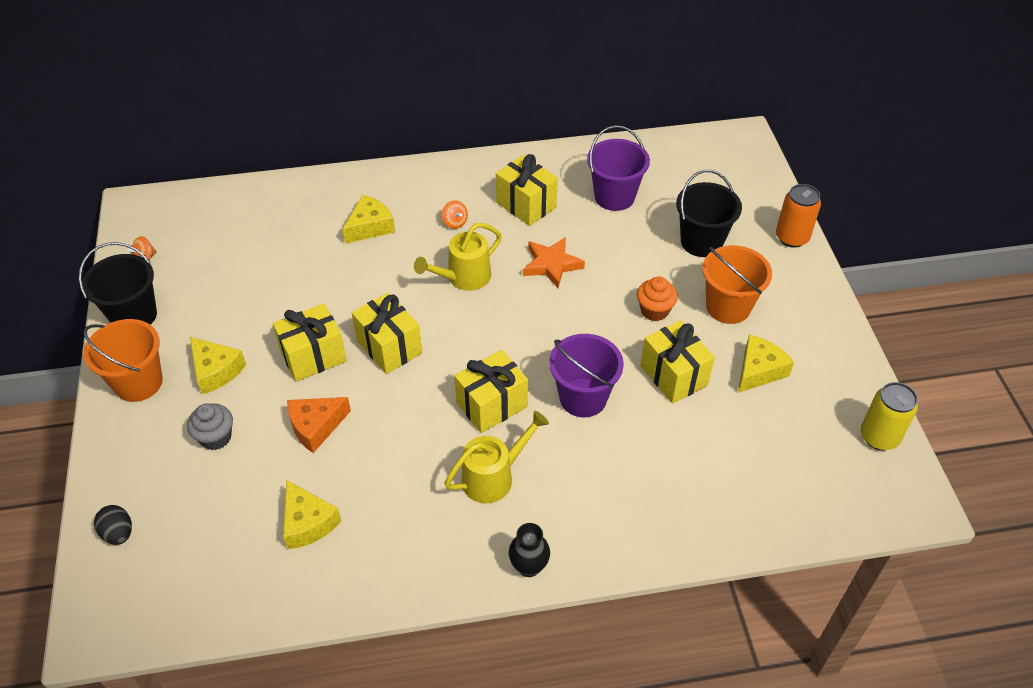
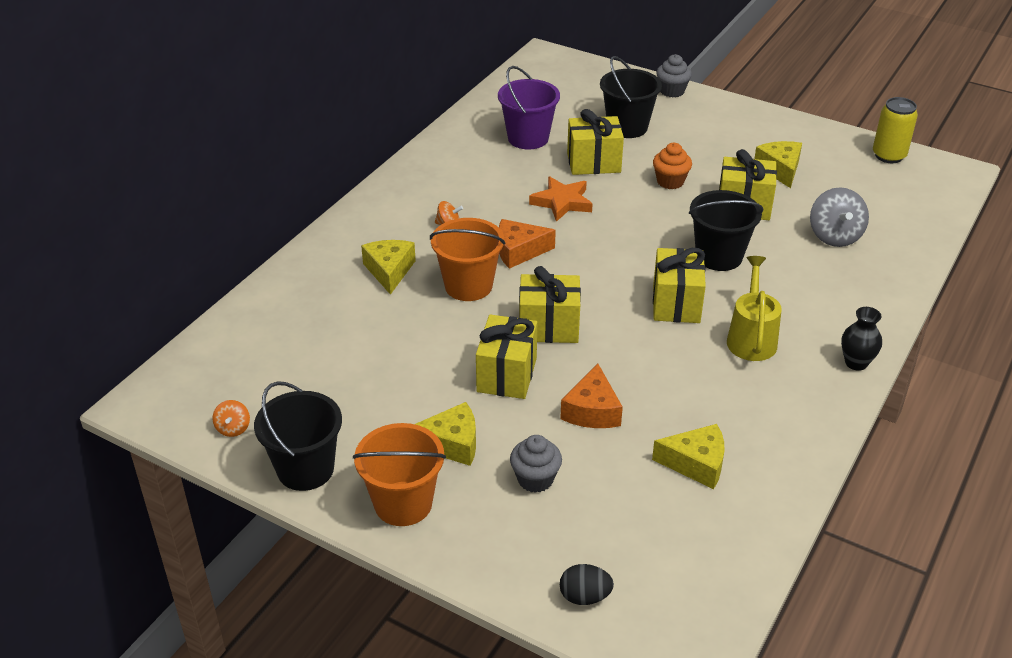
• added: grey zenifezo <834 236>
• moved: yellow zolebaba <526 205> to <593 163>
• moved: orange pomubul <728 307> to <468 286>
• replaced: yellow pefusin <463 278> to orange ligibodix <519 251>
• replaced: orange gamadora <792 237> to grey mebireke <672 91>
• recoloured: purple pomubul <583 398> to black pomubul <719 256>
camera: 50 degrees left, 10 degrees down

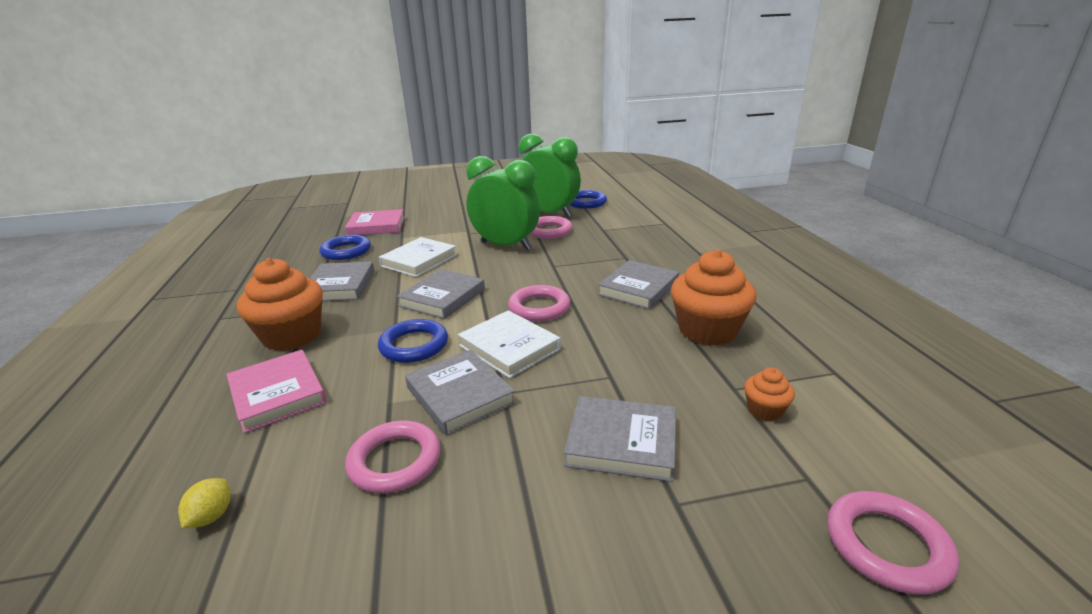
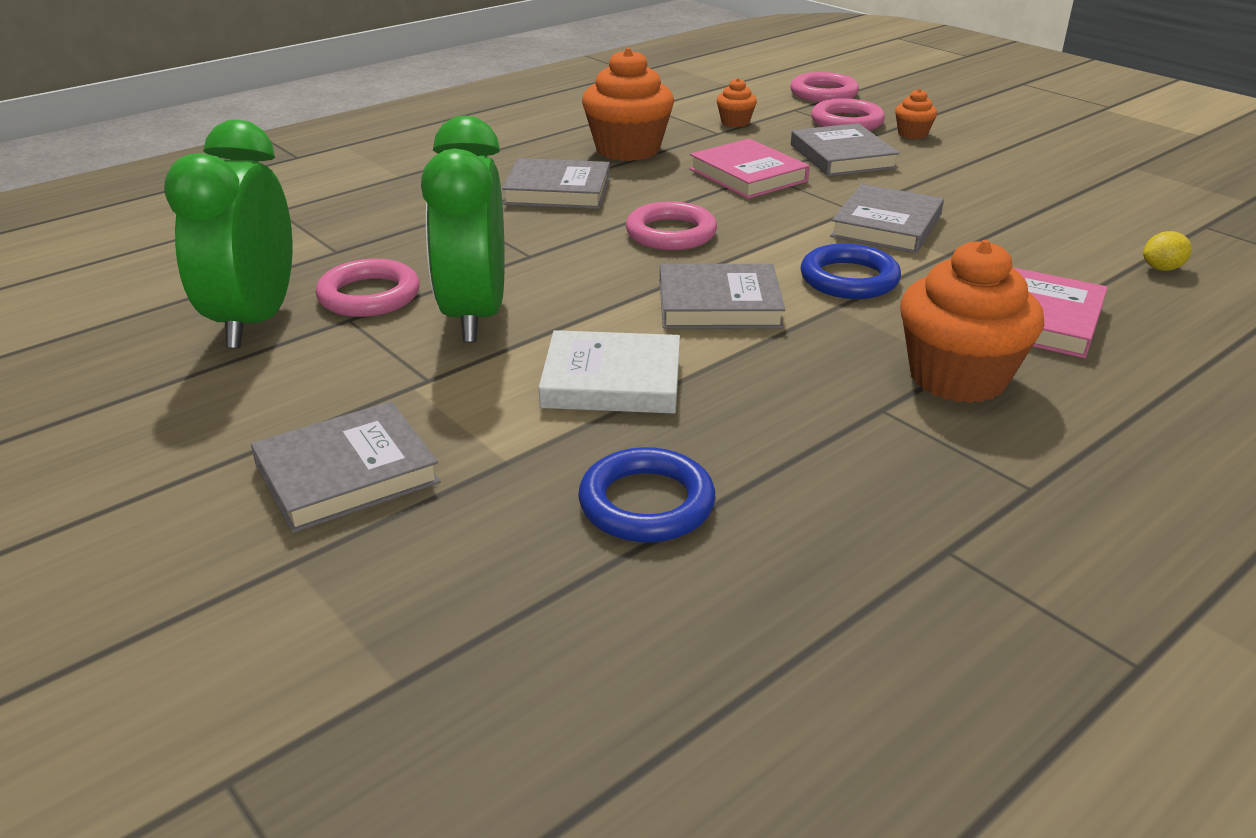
• removed: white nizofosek <509 347>
• removed: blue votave <586 203>
• added: orange mebireke <912 134>
• moved: grey nizofosek <340 286> to <347 473>
• moved: pink nizofosek <376 226> to <748 175>
• moved: pink votave <395 461> to <847 122>
camera: 120 degrees left, 5 degrees up

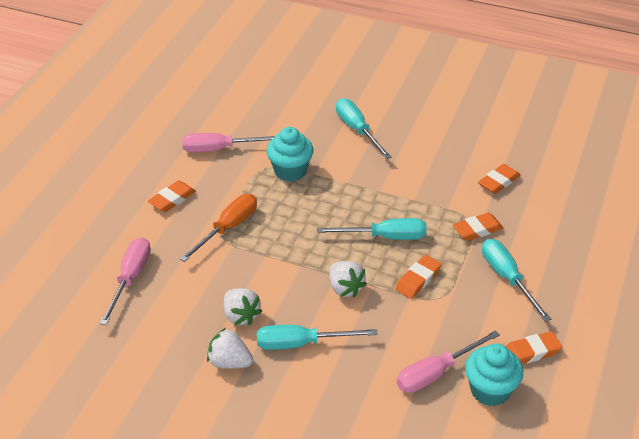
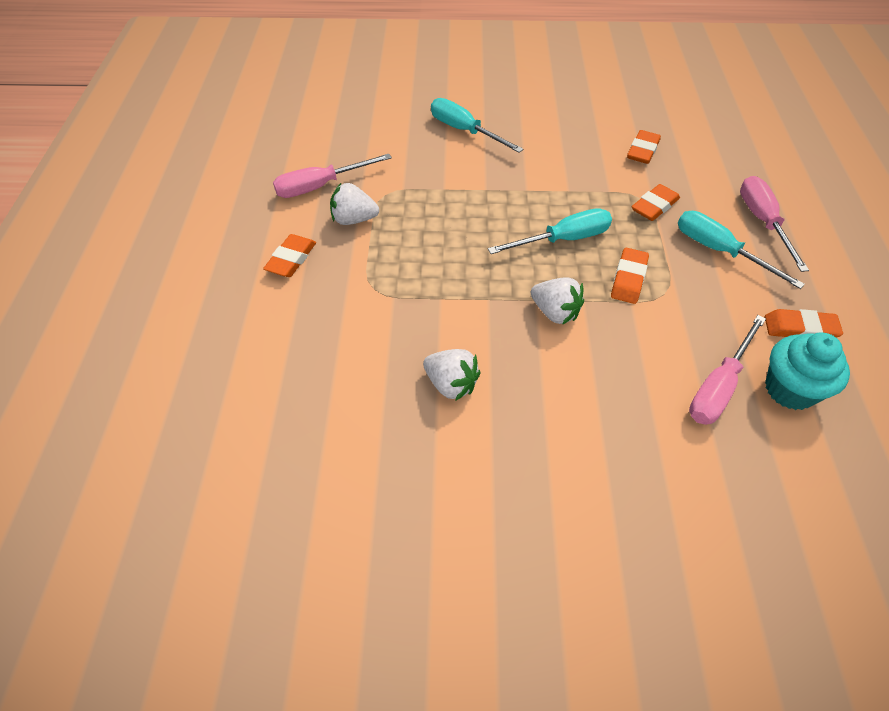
• removed: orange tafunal <228 228>
• removed: turquoise tafunal <301 343>
• removed: turquoise mebireke <290 171>
• moved: pink tafunal <130 278> to <763 222>
• moved: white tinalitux <229 362> to <354 219>
• turned: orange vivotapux <531 352> = <800 328> 45 degrees clockwise
camera: 20 degrees left, 10 degrees up

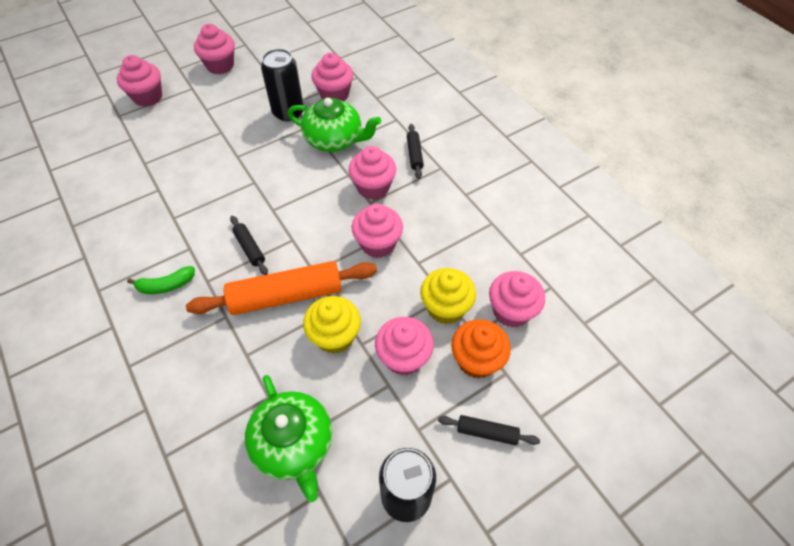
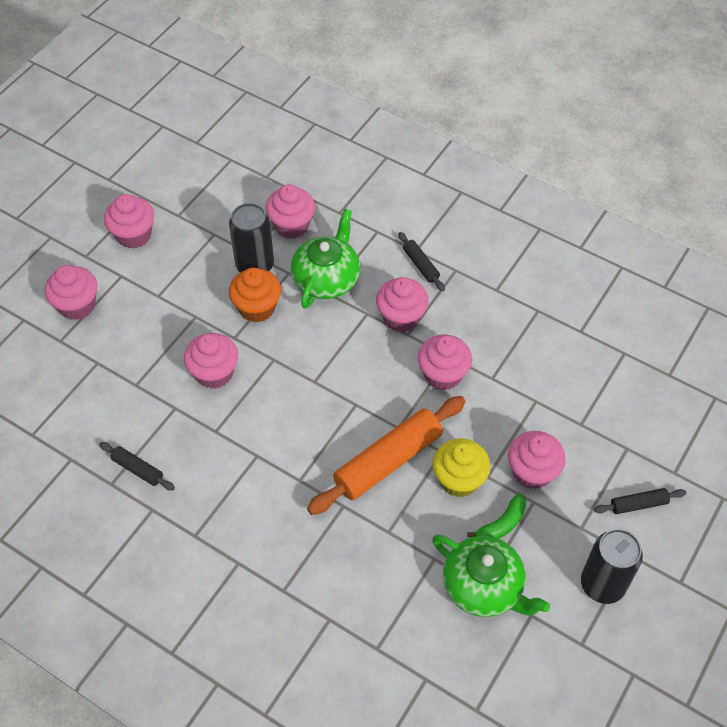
• removed: yellow mebireke <445 308>
• moved: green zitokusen <166 285> to <501 524>
• moved: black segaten <250 248> to <137 469>
• moved: orange mebireke <476 360> to <257 308>
• moved: pink mebireke <511 311> to <214 373>
• turned: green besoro <334 139> = <326 279> 60 degrees counterclockwise
camera: 25 degrees left, 0 degrees up

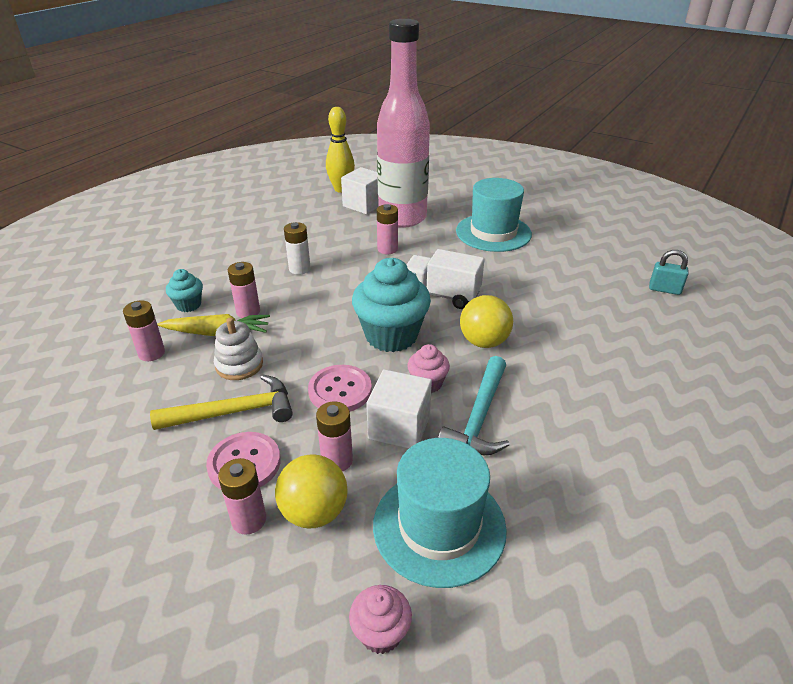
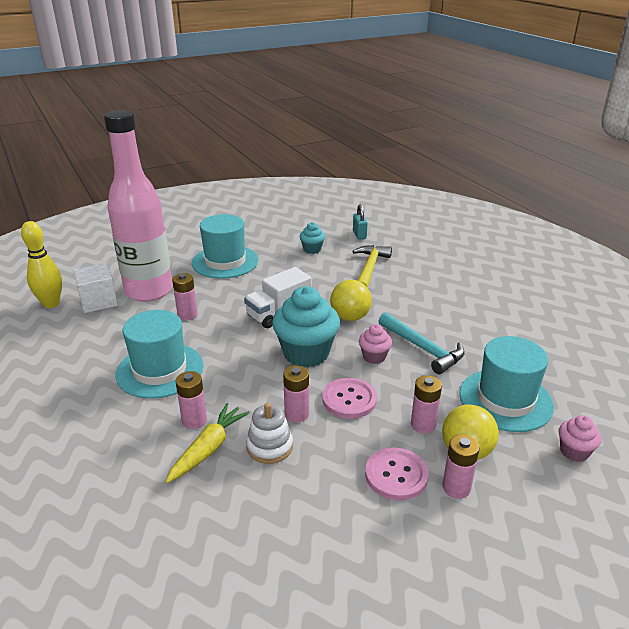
• removed: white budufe <399 427>
• moved: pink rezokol <151 353> to <297 414>
• moved: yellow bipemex <234 412> to <369 268>
• moved: turquoise mebireke <188 305> to <312 249>
• replaced: white rezokol <299 269> to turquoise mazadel <160 370>
• turned: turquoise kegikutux <664 289> = <359 235> 60 degrees counterclockwise
camera: 60 degrees left, 5 degrees down

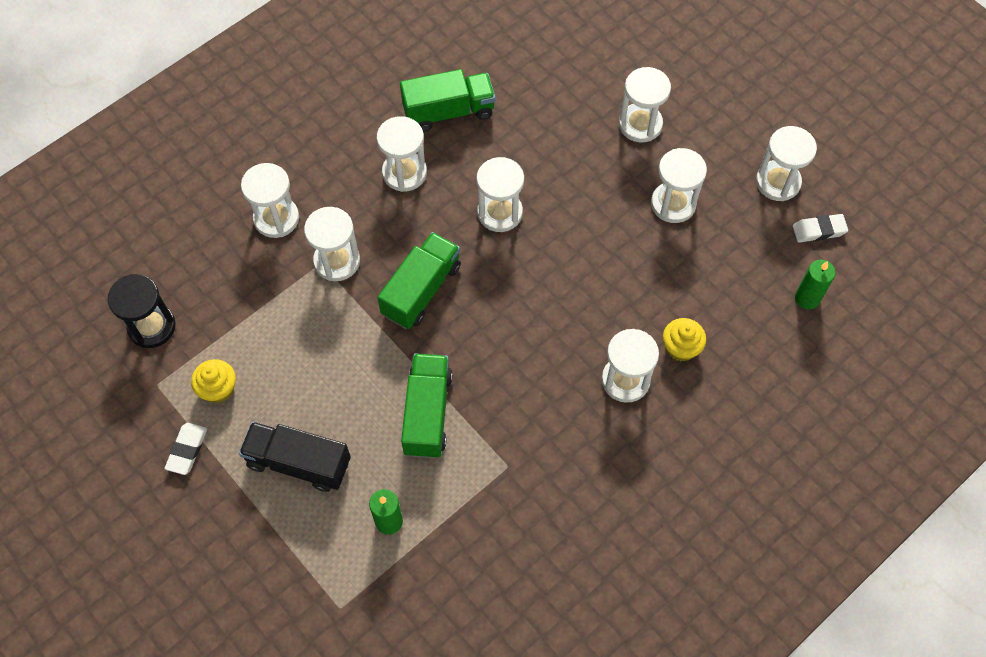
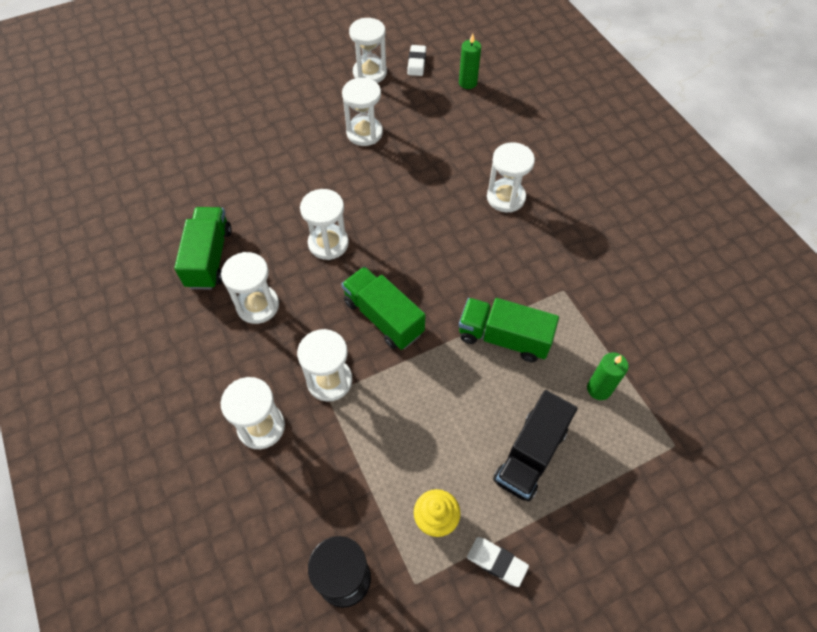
• removed: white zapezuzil <640 124>
• removed: yellow mebireke <681 347>
camera: 75 degrees left, 5 degrees down

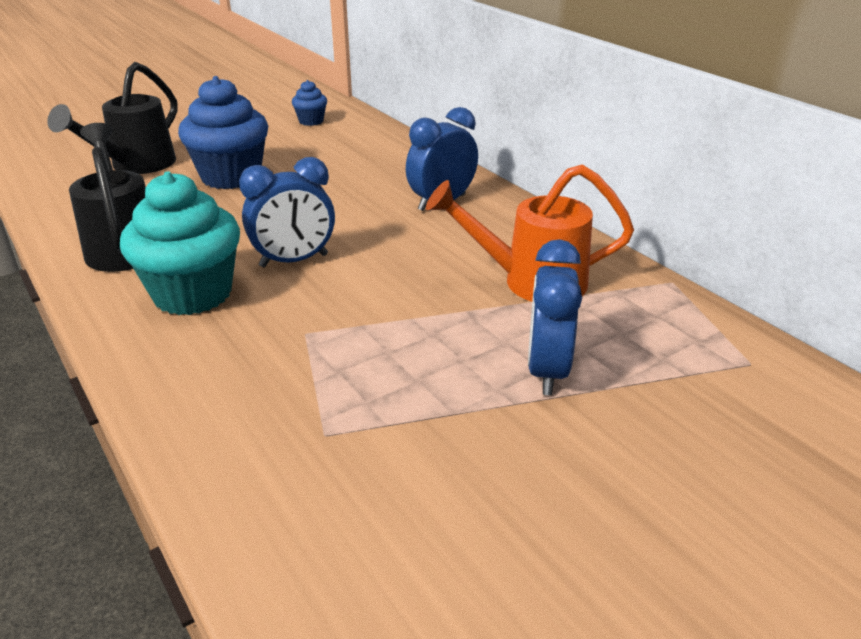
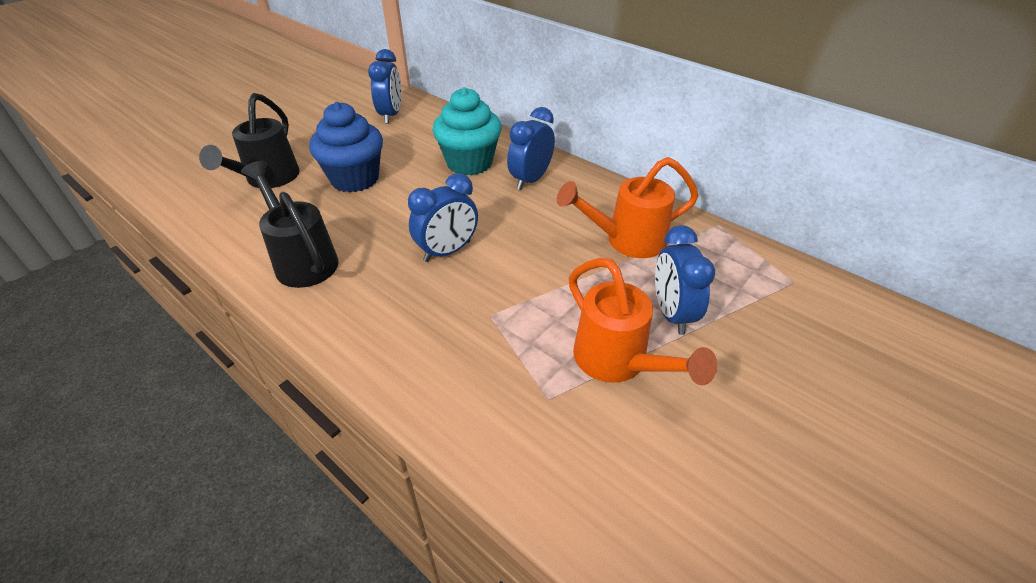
• added: orange pefusin <618 362>
• moved: turquoise mebireke <192 294> to <469 163>
• replaced: blue mebireke <311 121> to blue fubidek <391 115>
camera: 15 degrees left, 10 degrees up

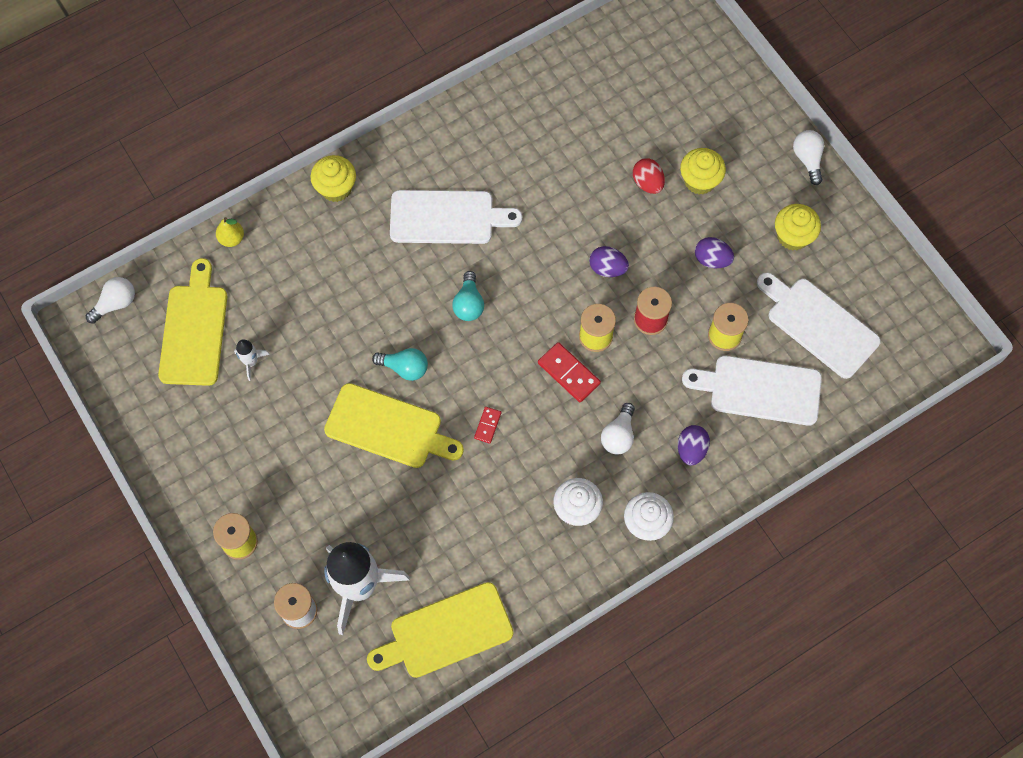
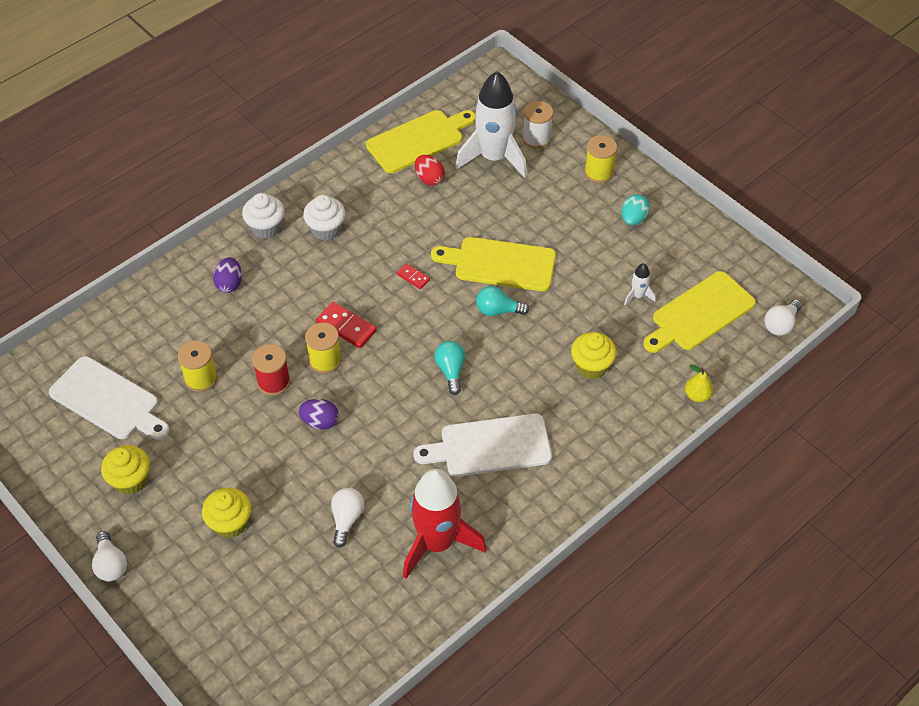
• removed: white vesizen <759 390>
• removed: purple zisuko <712 259>
• added: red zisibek <437 543>
• added: turquoise zisuko <633 219>
• moved: yellow mebireke <336 188> to <591 366>
• moved: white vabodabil <618 435> to <346 519>
• moved: red zisuko <647 183> to <429 179>
• turned: yellow vesizen <194 330> = <699 313> 60 degrees clockwise
• turned: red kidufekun <487 425> = <413 277> 60 degrees counterclockwise
camera: 170 degrees right, 15 degrees down

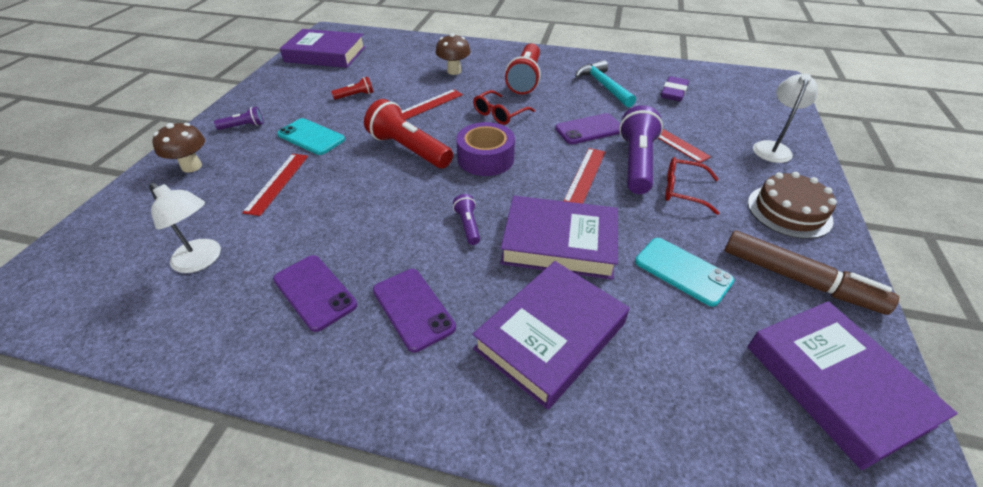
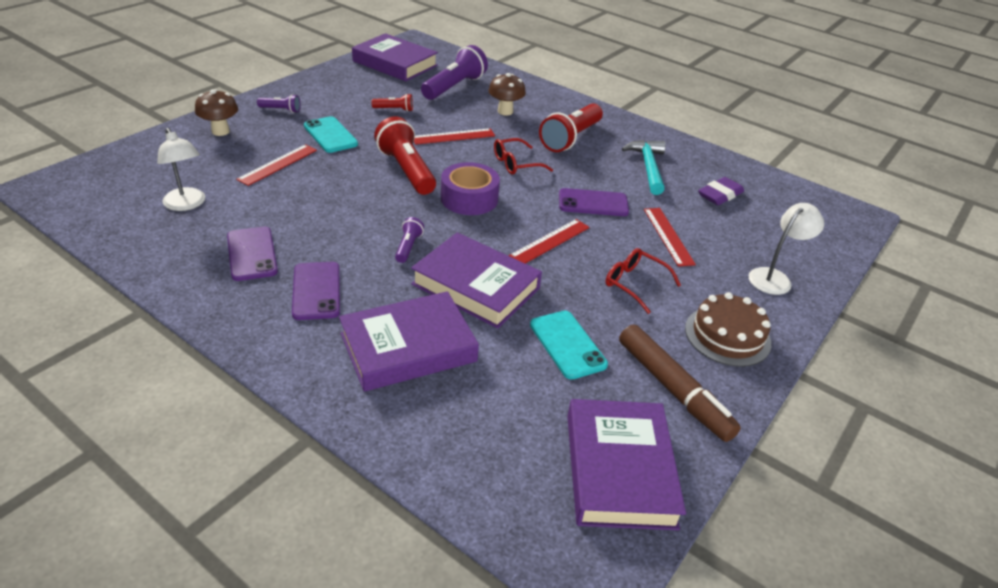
• moved: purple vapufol <636 163> to <454 87>
camera: 20 degrees right, 5 degrees down

